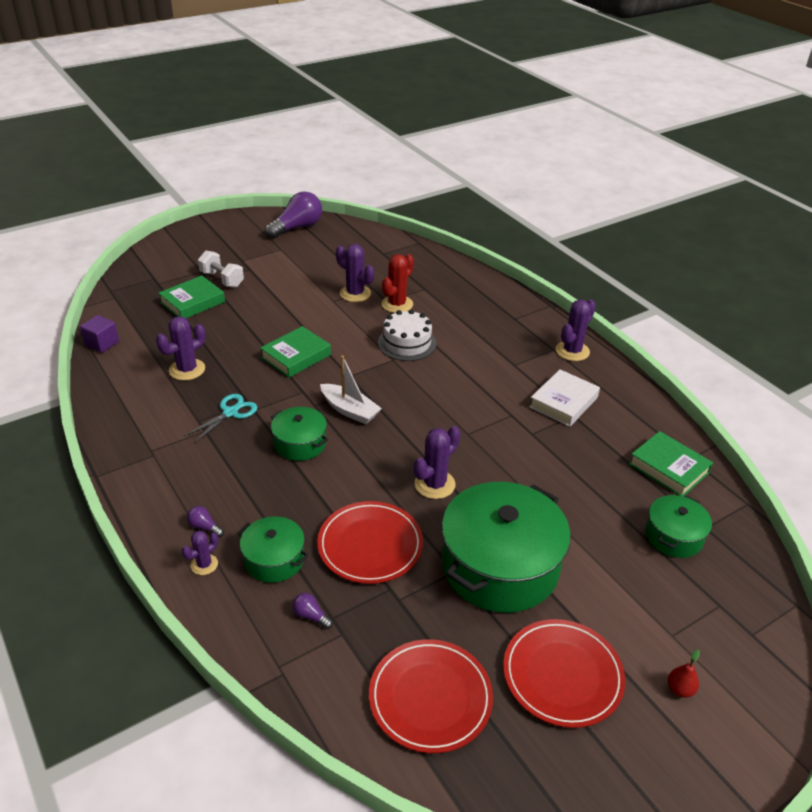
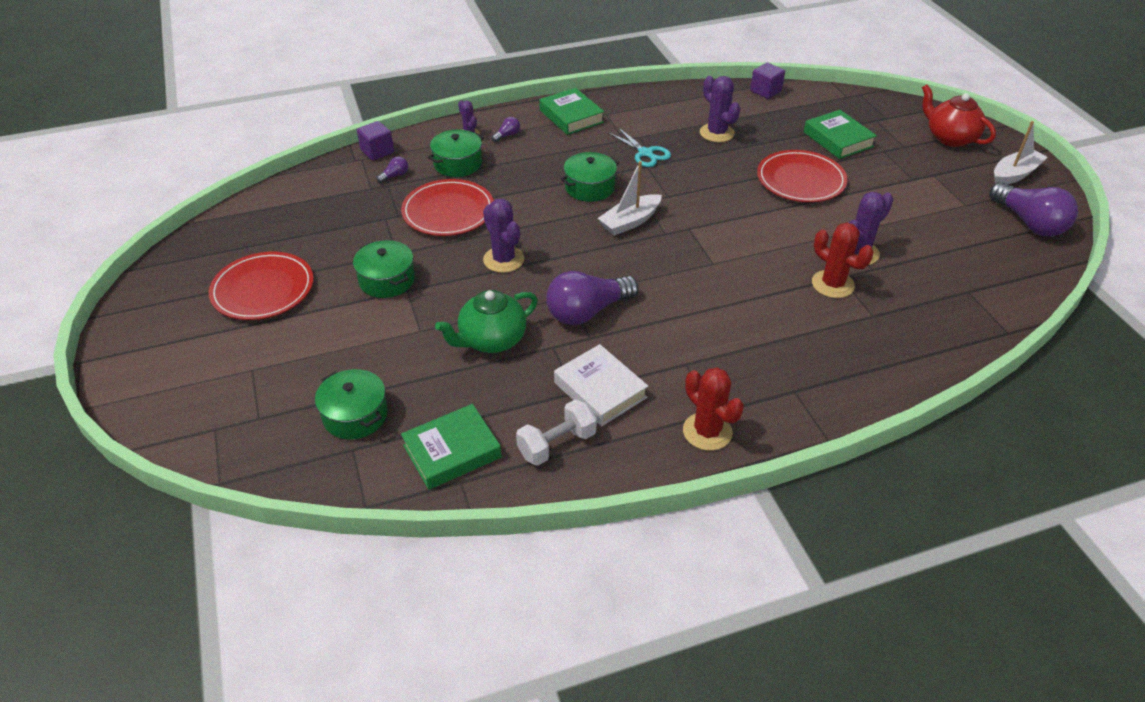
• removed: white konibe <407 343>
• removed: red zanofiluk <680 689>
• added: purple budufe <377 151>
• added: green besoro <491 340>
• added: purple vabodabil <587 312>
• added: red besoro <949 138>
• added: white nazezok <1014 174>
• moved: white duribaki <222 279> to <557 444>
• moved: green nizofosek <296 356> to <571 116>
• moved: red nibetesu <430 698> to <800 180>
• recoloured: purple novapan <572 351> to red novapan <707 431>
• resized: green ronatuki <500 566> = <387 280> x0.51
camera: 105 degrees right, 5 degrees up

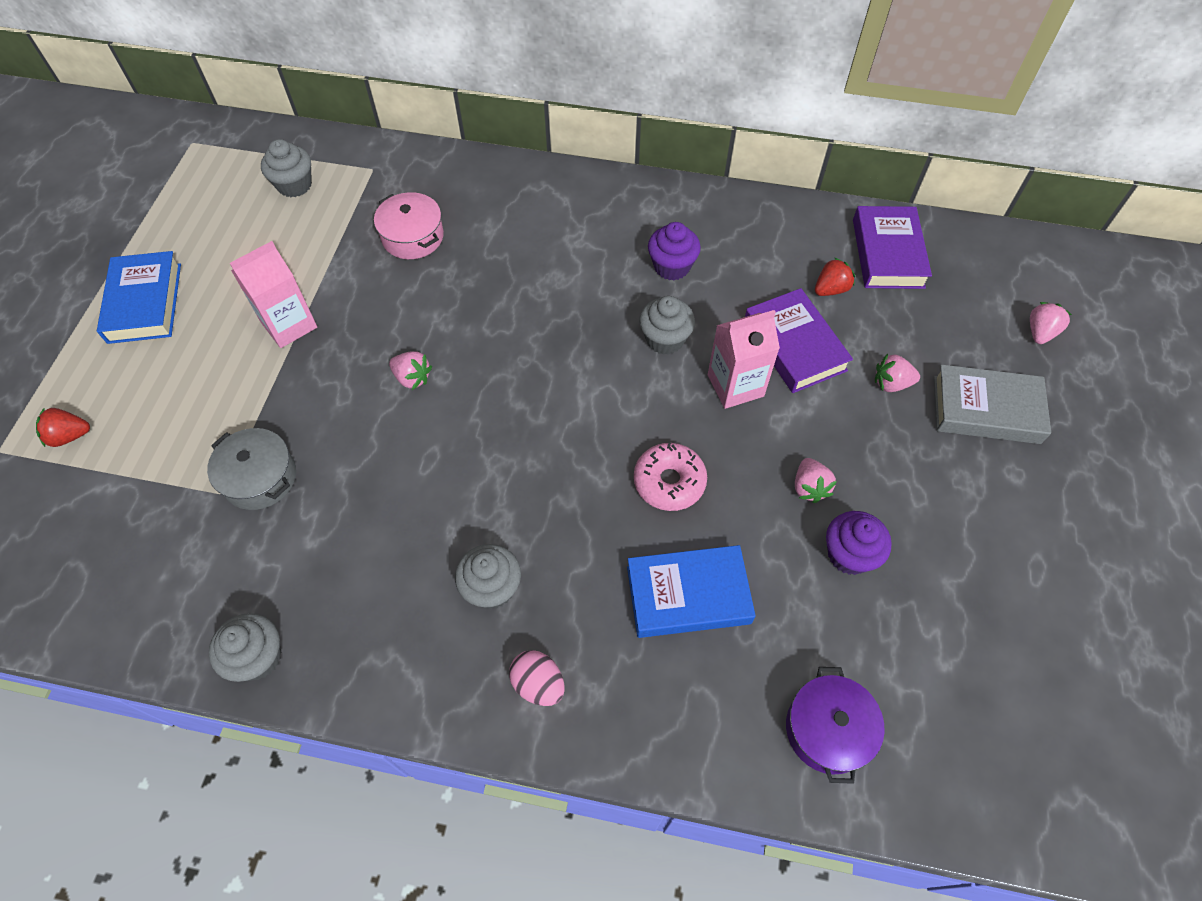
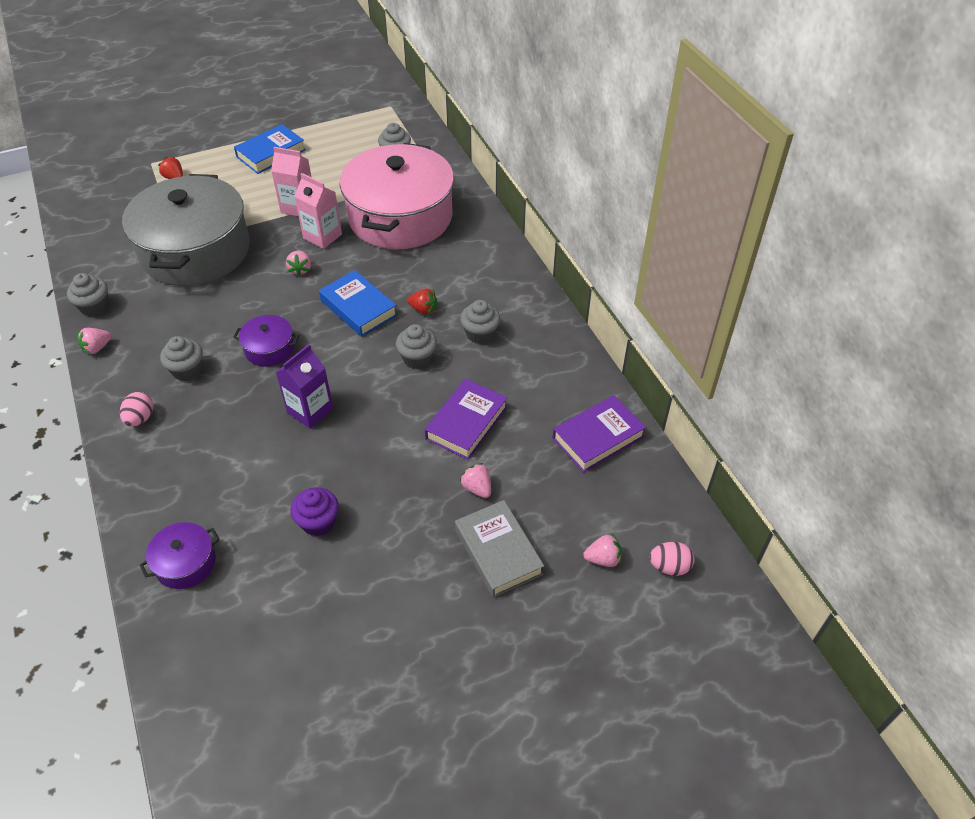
• added: purple ronatuki <269 349>
• added: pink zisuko <669 566>
• moved: blue nizofosek <688 595> to <358 308>
• moved: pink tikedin <735 385> to <322 236>
• moved: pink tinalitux <809 487> to <97 348>
• moved: red tinalitux <830 289> to <423 309>
• replaced: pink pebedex <669 482> to purple tikedin <310 411>
• recoloured: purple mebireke <672 266> to grey mebireke <480 334>
• resized: grey ronatuki <259 478> = <195 251> x2.42
• resized: pink ronatuki <413 237> = <400 217> x2.42
camera: 55 degrees right, 10 degrees down

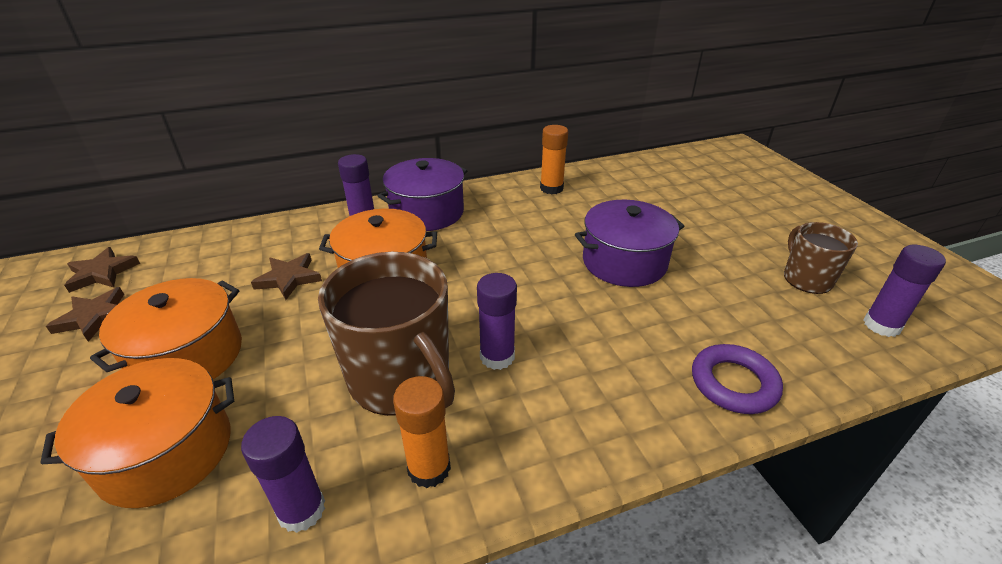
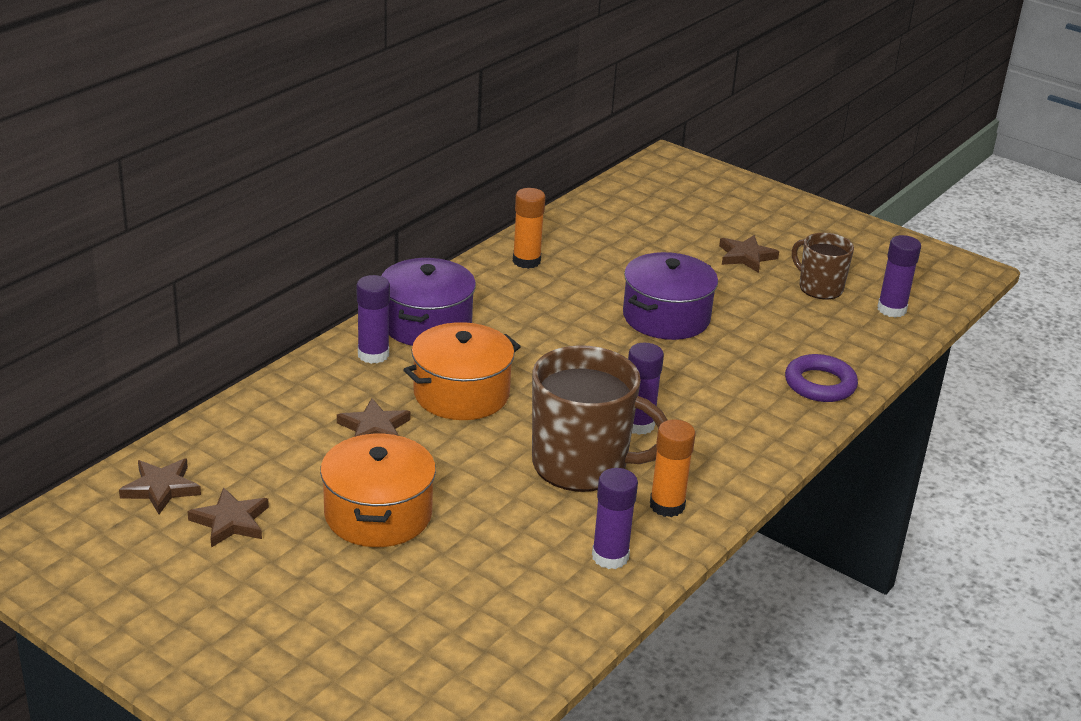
• removed: orange ronatuki <166 452>
• added: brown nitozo <746 257>
camera: 35 degrees left, 5 degrees down

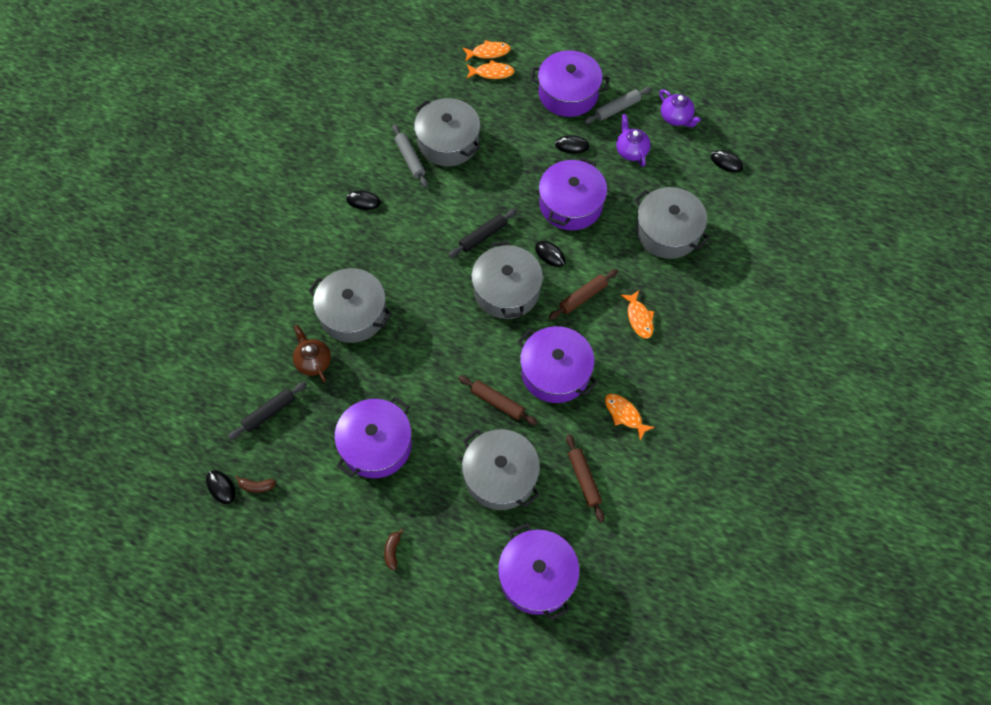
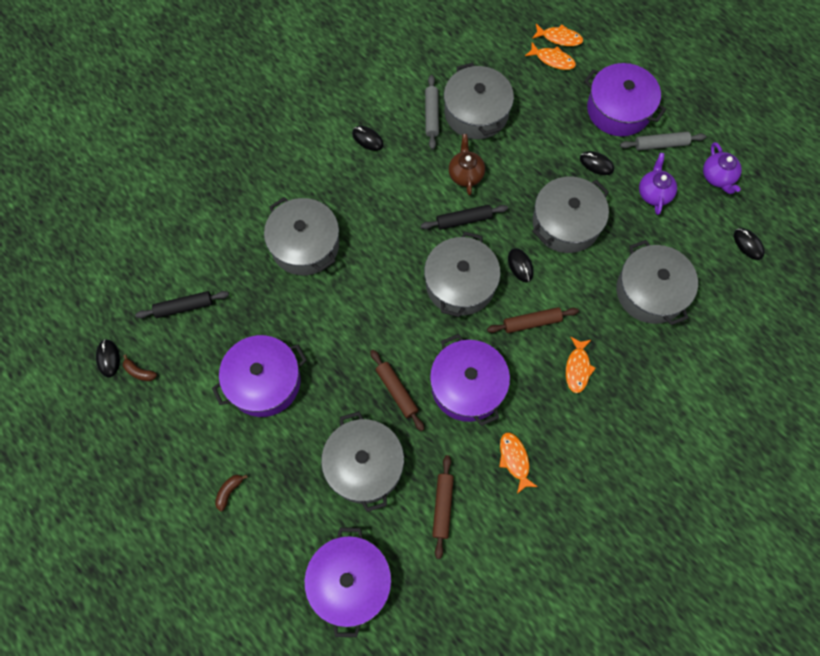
• moved: brown besoro <313 361> to <466 174>
• recoloured: purple ronatuki <571 204> to grey ronatuki <566 223>
camera: 25 degrees right, 5 degrees up

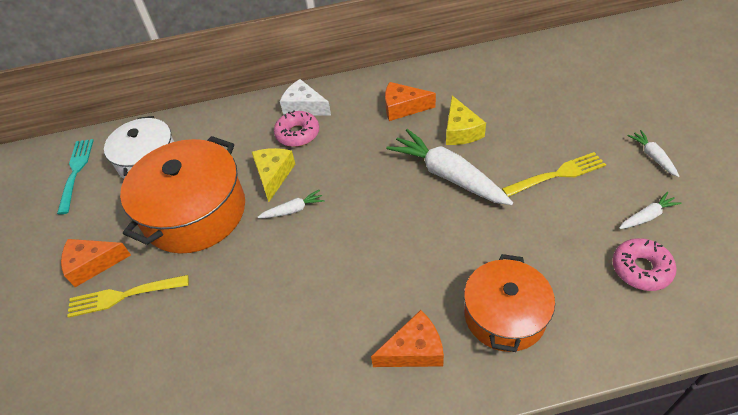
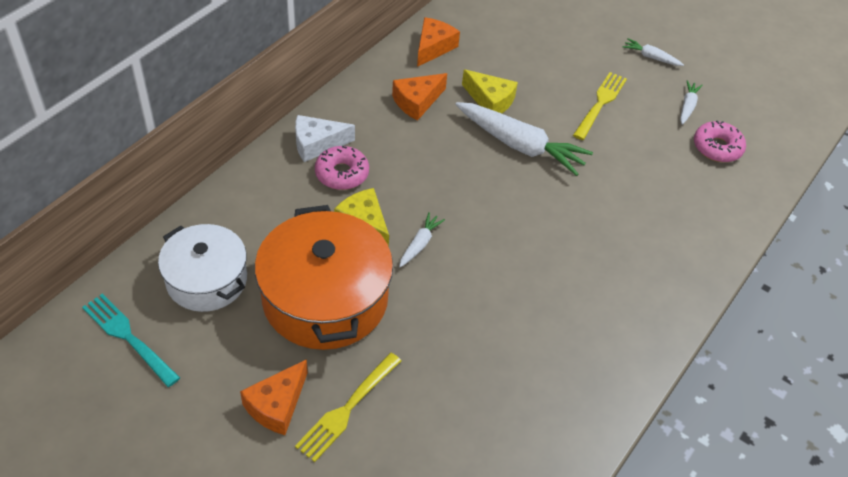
• removed: orange ronatuki <504 315>
• moved: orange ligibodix <414 350> to <433 47>
• turned: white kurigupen <448 175> = <520 145> 150 degrees counterclockwise
camera: 50 degrees left, 0 degrees up

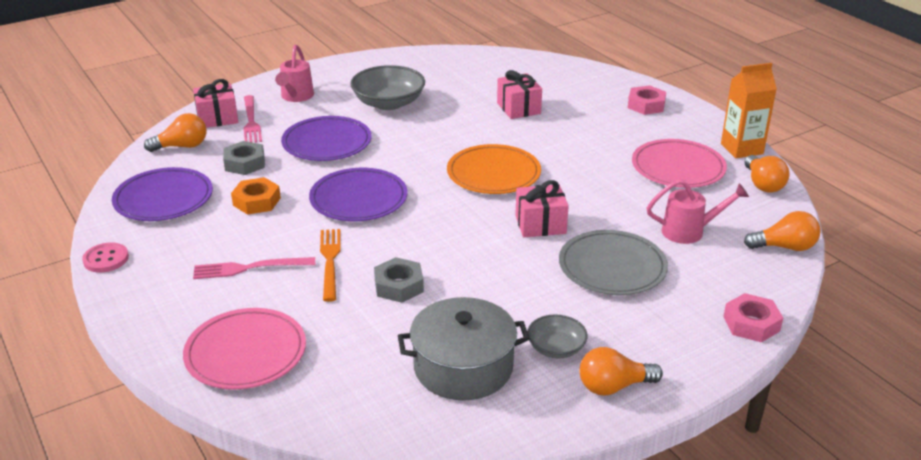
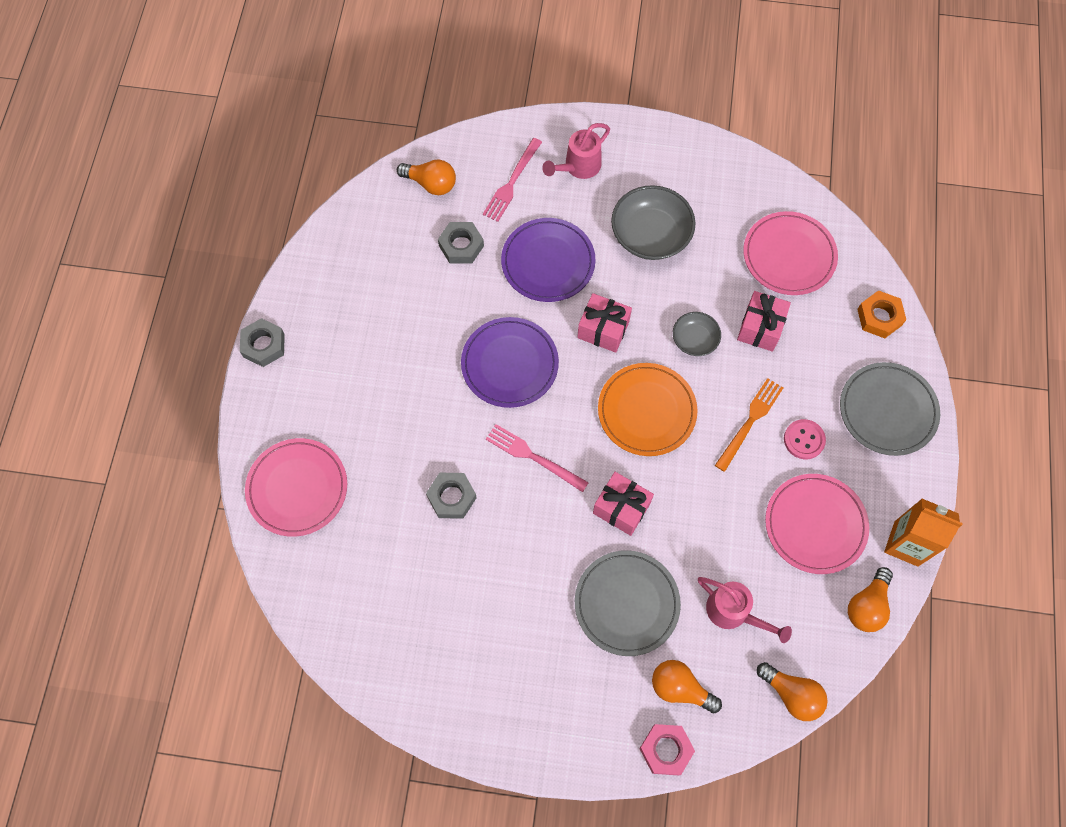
• removed: purple nibetesu <163 199>
• removed: grey ronatuki <463 367>
• added: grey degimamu <264 345>
• added: pink nibetesu <789 256>
• moved: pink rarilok <106 259> to <804 440>
• moved: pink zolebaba <217 118> to <603 330>
• moved: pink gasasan <249 268> to <533 457>
• moved: orange degimamu <256 201> to <879 317>
• moved: orange gasasan <330 261> to <750 421>
• moved: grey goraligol <556 348> to <694 340>
• moved: orange vabodabil <613 386> to <680 688>
• replaced: pink degimamu <646 105> to grey nibetesu <887 410>
camera: 40 degrees right, 35 degrees up

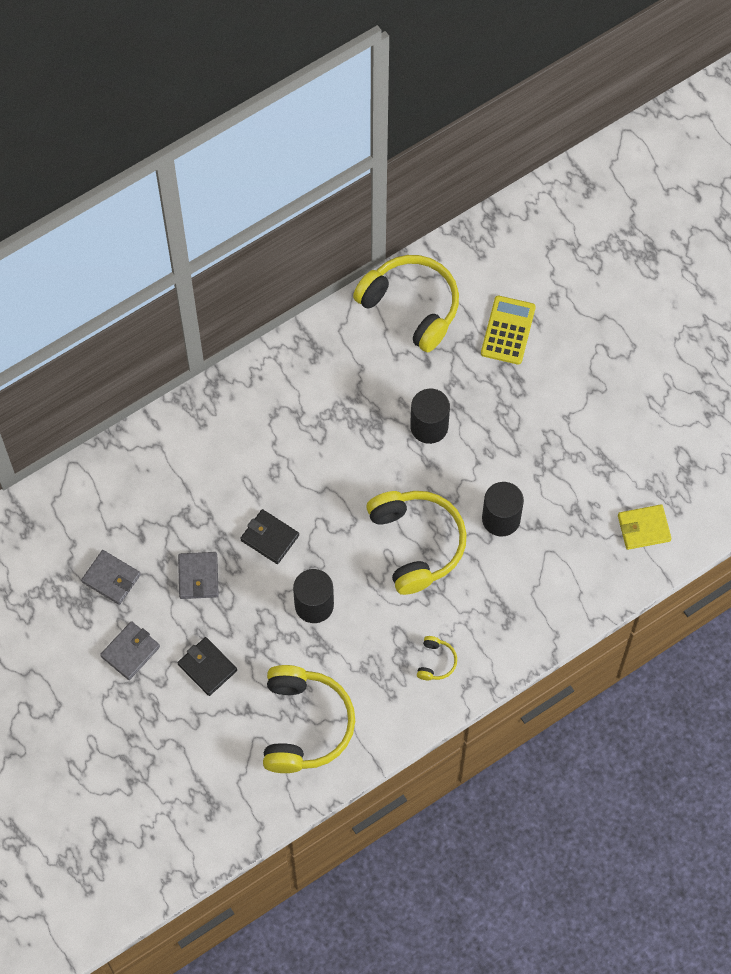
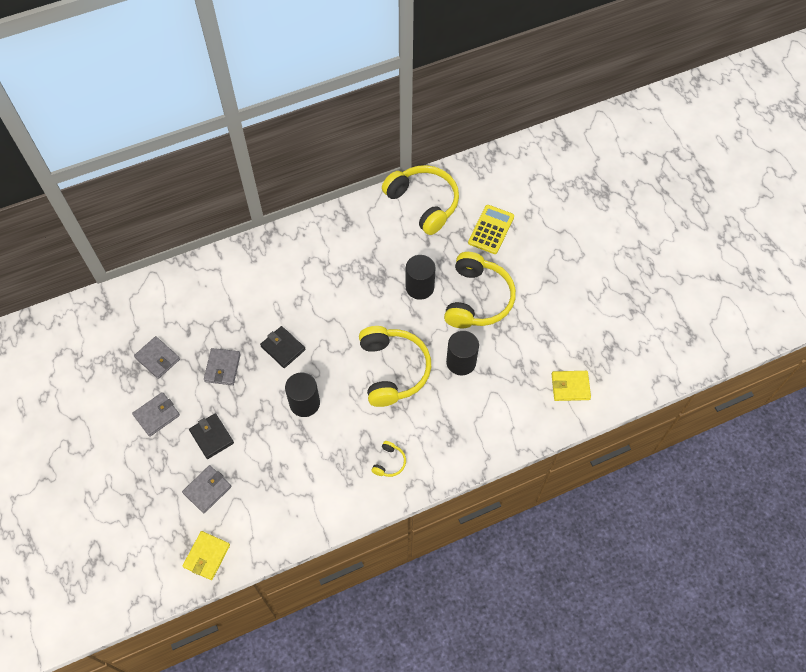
• added: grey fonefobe <207 490>
• added: yellow fonefobe <207 556>
• moved: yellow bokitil <304 725> to <477 299>
camera: 10 degrees right, 5 degrees down

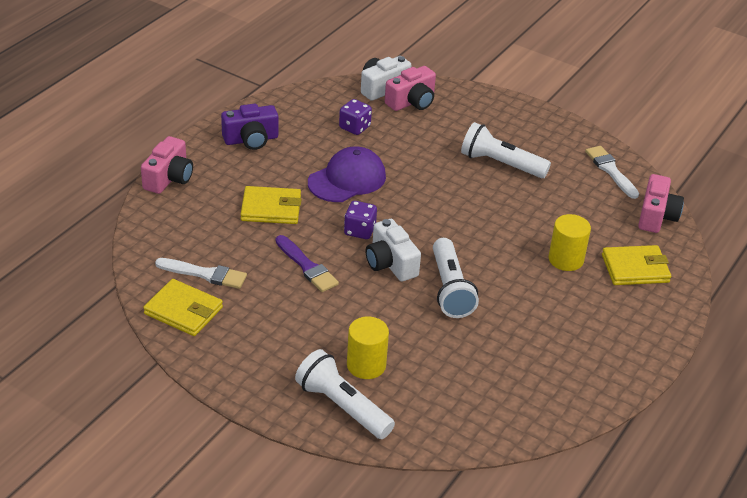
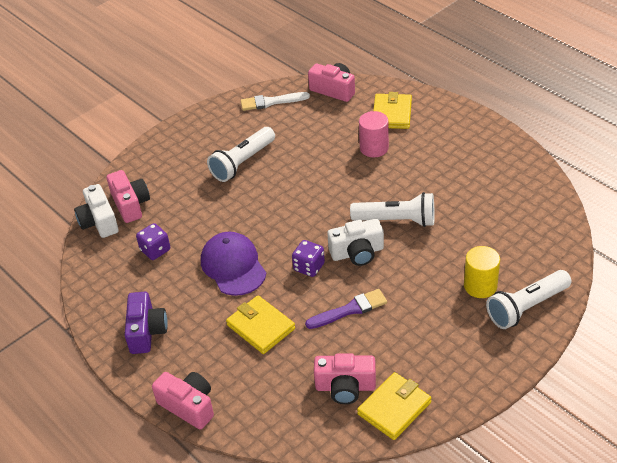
• replaced: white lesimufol <205 274> to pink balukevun <345 387>
• recoloured: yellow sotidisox <566 259> to pink sotidisox <374 148>
• turned: yellow fonefobe <271 208> = <260 327> 60 degrees counterclockwise
camera: 70 degrees left, 5 degrees up

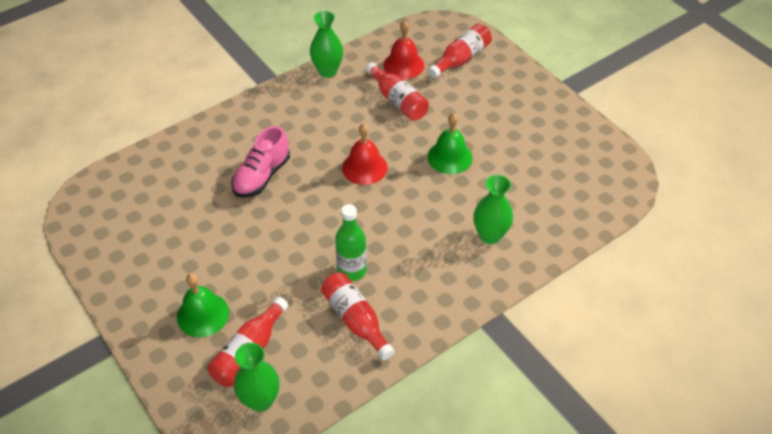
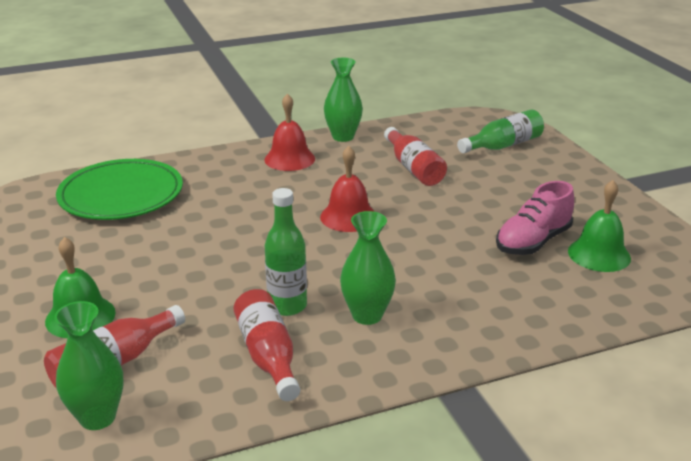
• added: green nibetesu <121 195>
• moved: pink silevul <262 176> to <533 242>
• moved: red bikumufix <403 65> to <289 159>
• moved: green bikumufix <449 157> to <599 254>
• moved: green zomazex <490 235> to <367 315>
• recoloured: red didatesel <461 59> to green didatesel <503 145>
camera: 15 degrees right, 20 degrees down

